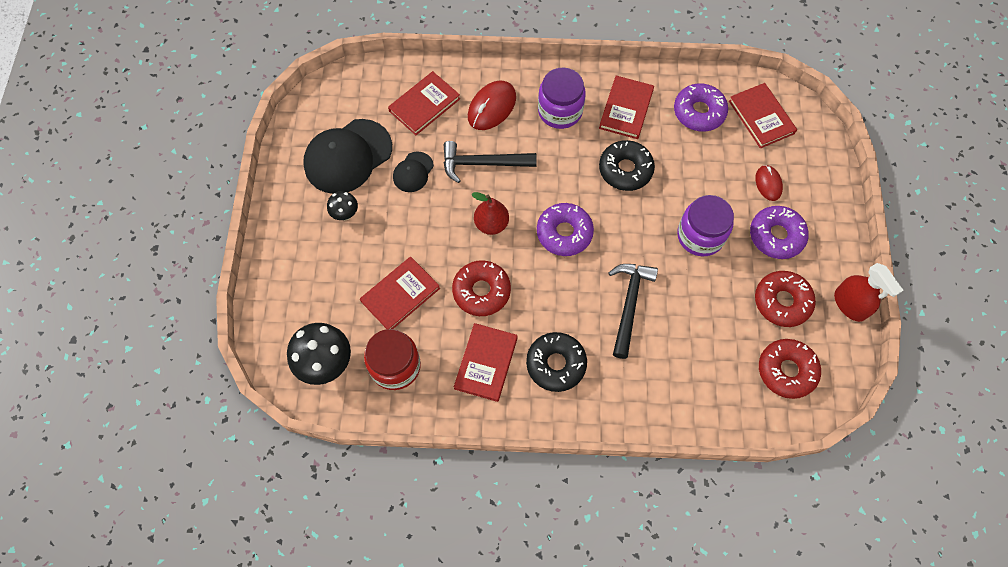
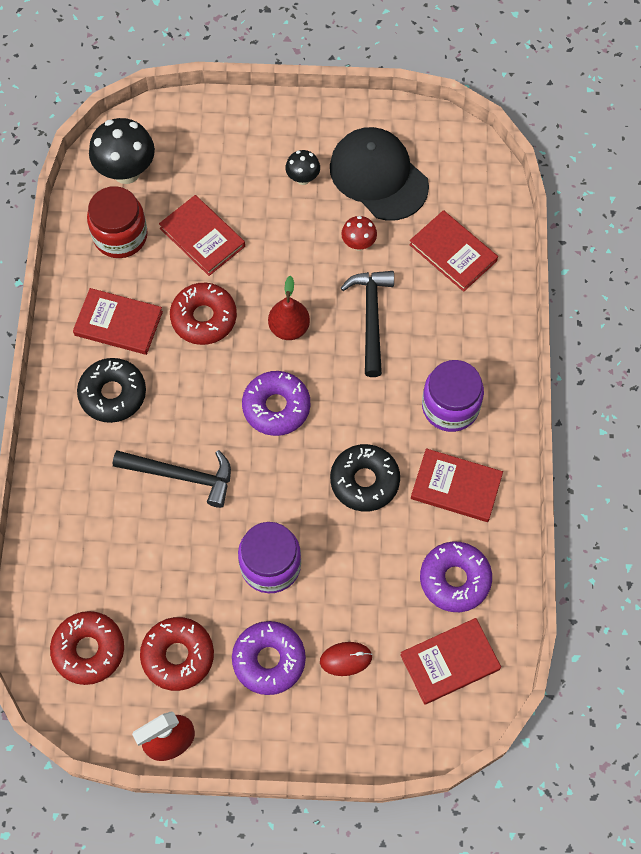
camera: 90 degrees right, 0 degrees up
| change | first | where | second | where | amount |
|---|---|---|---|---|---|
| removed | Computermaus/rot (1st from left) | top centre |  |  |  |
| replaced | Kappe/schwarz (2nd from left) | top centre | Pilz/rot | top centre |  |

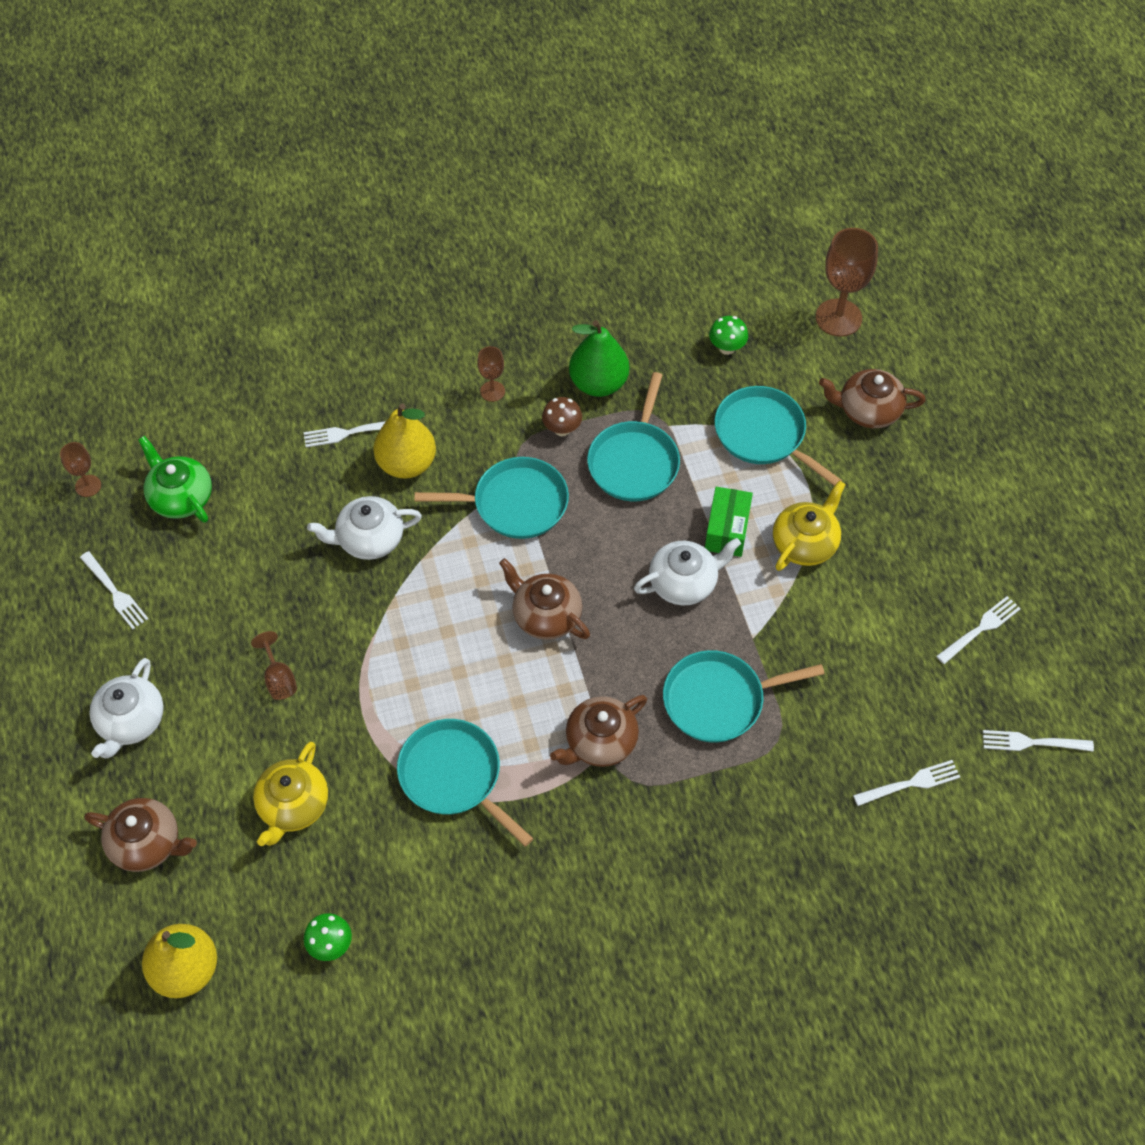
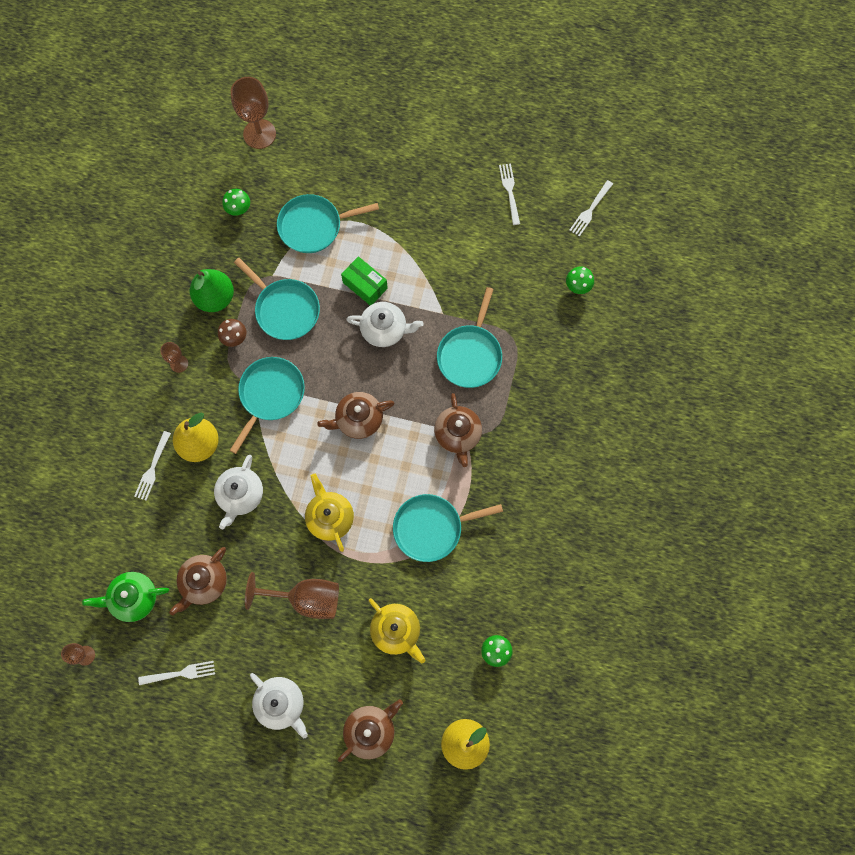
camera: 60 degrees left, 15 degrees up
| change | first | where | second | where | amount |
|---|---|---|---|---|---|
| moved | Teekanne/gelb (2nd from left in the first image) | middle right | Teekanne/gelb (1st from left) | centre |  |
| moved | Teekanne/braun (4th from left in the first image) | middle right | Teekanne/braun (1st from left) | bottom left |  |
| replaced | Gabel/weiß (3rd from left) | bottom right | Pilz/grün (3rd from left) | top right |  |
| turned | Teekanne/weiß (3rd from left) | centre |  | centre | 90 degrees clockwise |
| resized | Kelch/braun (2nd from left in the first image) | middle left | Kelch/braun (4th from left) | bottom centre | x1.92 |

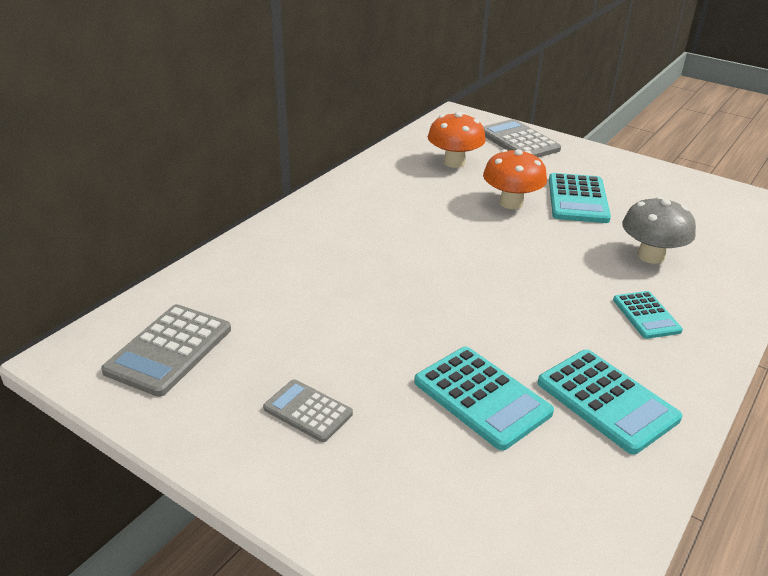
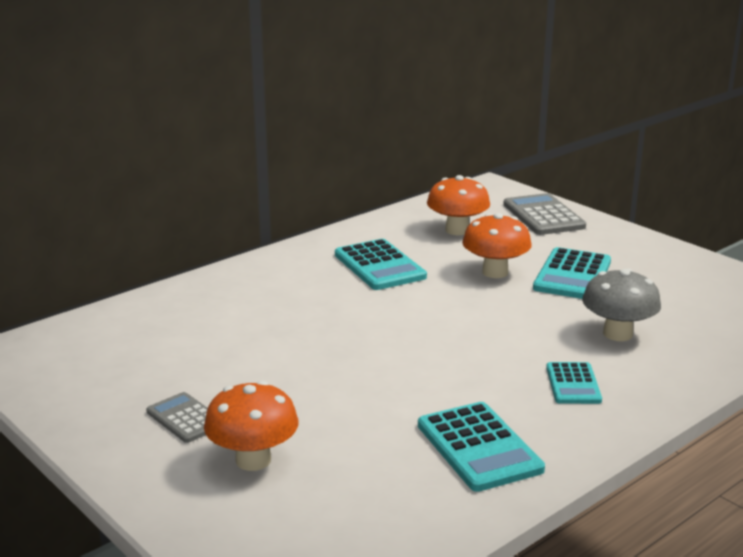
camera: 15 degrees right, 10 degrees down
| change | first | where | second | where | amount |
|---|---|---|---|---|---|
| removed | Taschenrechner/grau (1st from left) | middle left |  |  |  |
| added |  |  | Pilz/orange (1st from left) | bottom centre |  |
| moved | Taschenrechner/türkis (1st from left) | bottom centre |  | centre |  |

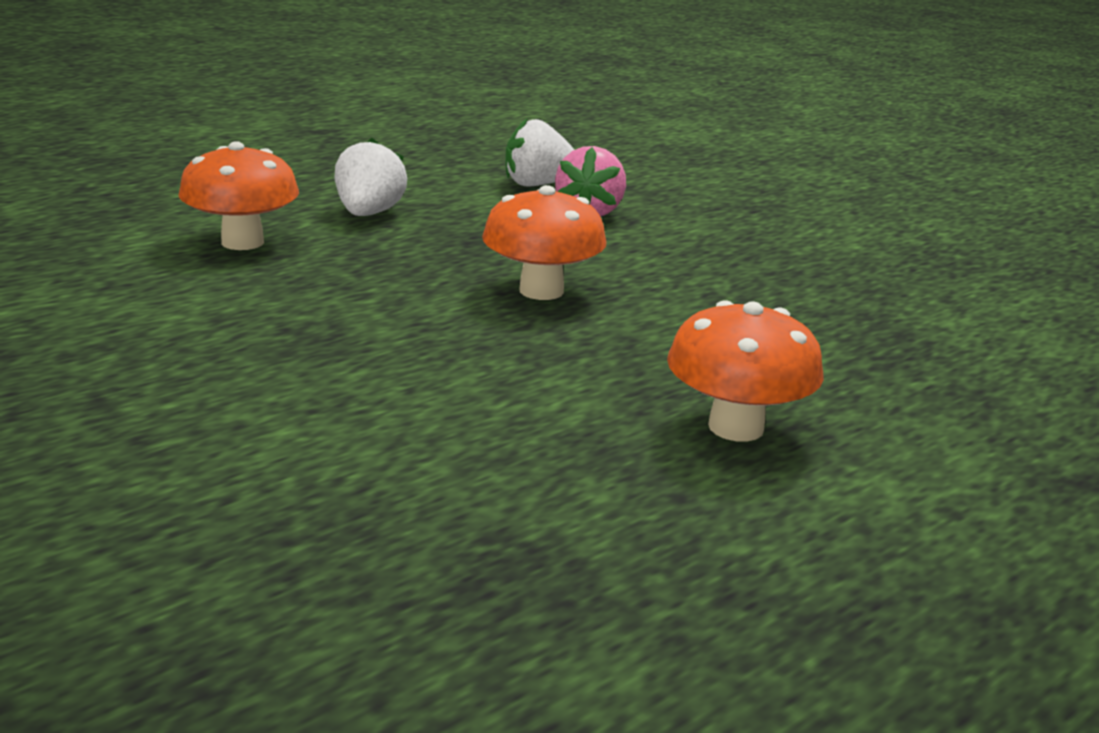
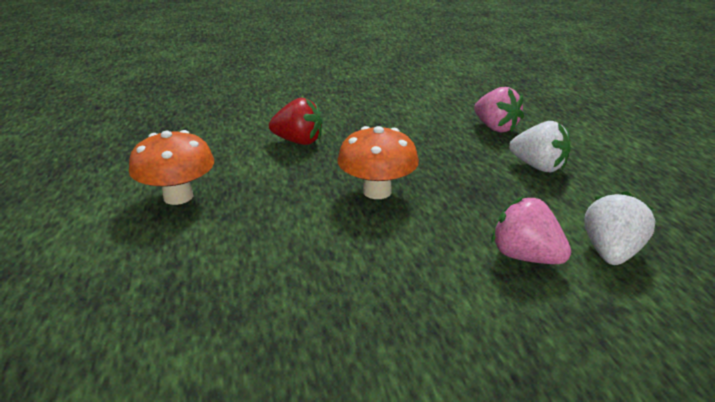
camera: 120 degrees right, 5 degrees up
| change | first | where | second | where | amount |
|---|---|---|---|---|---|
| added |  |  | Erdbeere/rot | top centre |  |
| replaced | Pilz/orange (1st from left) | top left | Erdbeere/rosa (1st from left) | top right |  |

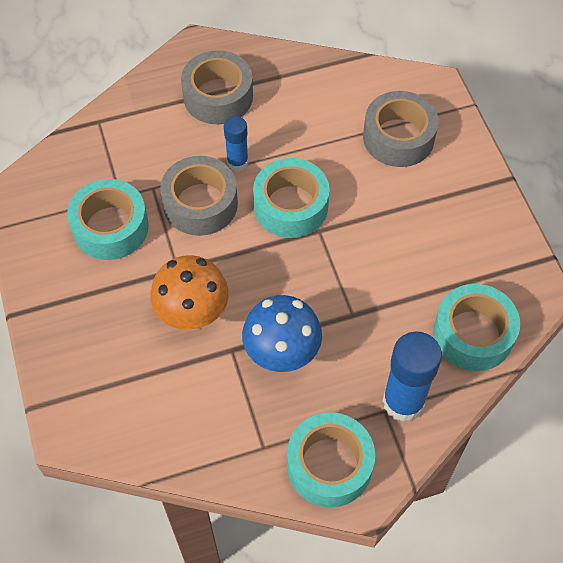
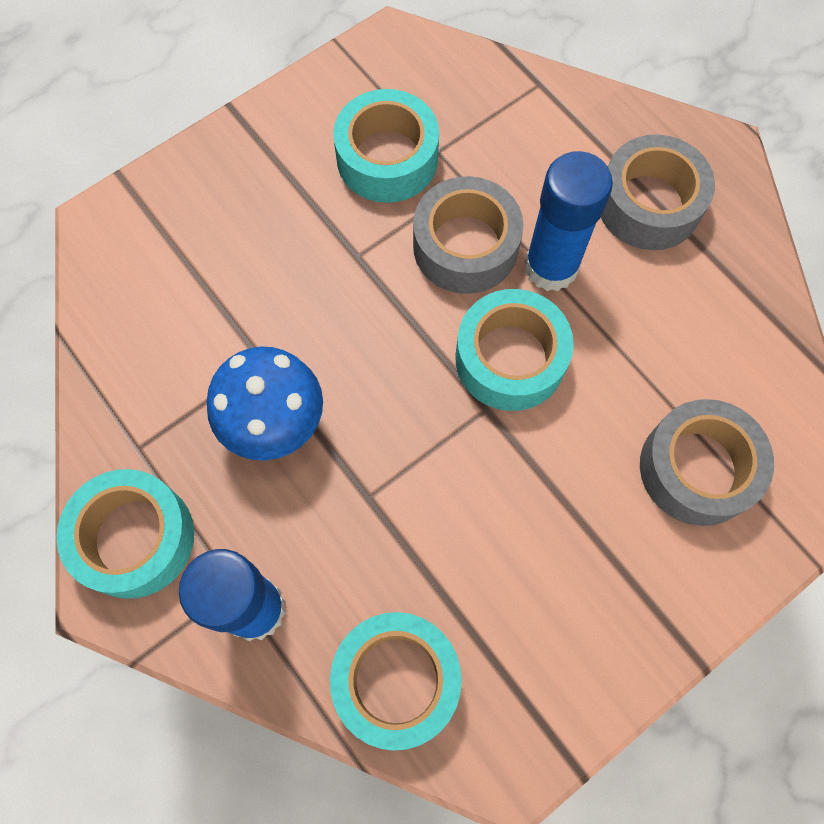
camera: 70 degrees right, 10 degrees up
| change | first | where | second | where | amount |
|---|---|---|---|---|---|
| removed | Pilz/orange | centre |  |  |  |
| resized | Klebestift/blau (1st from left in the first image) | top centre | Klebestift/blau (2nd from left) | top right | x1.72 |

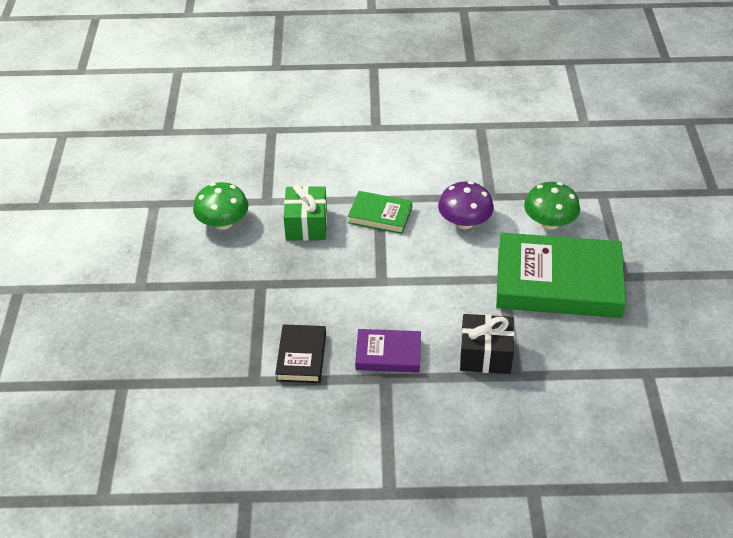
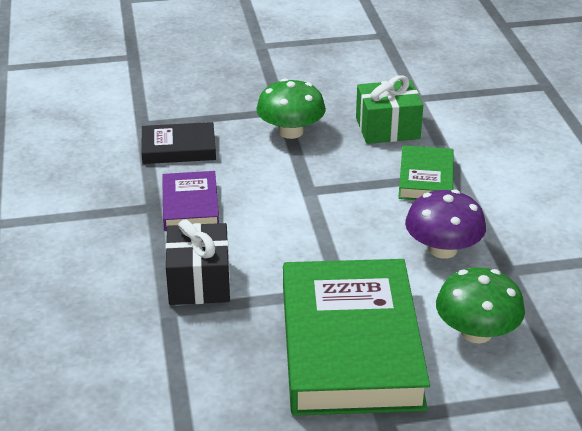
camera: 80 degrees right, 10 degrees down
| change | first | where | second | where | amount |
|---|---|---|---|---|---|
| moved | Pilz/grün (1st from left) | middle left |  | top centre |  |

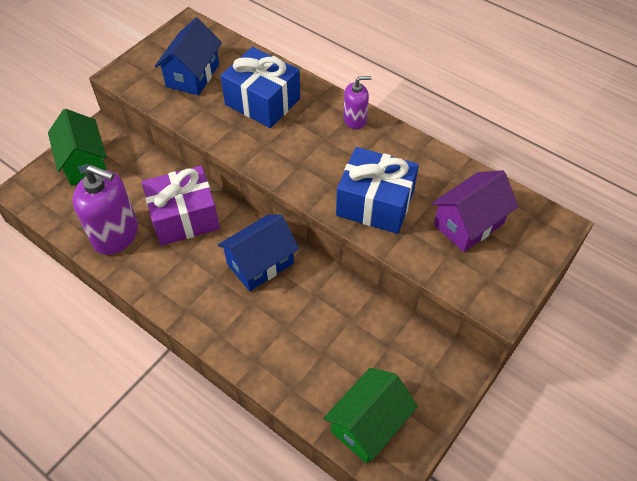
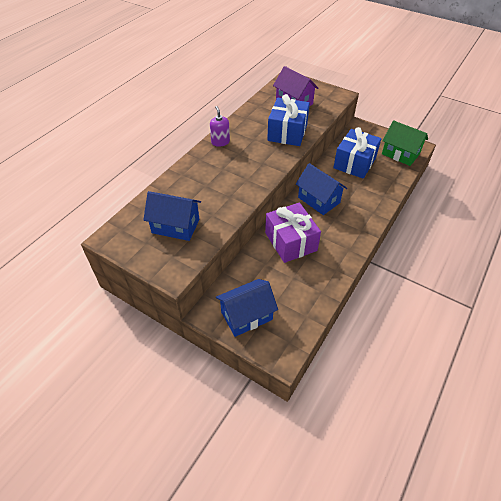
camera: 95 degrees left, 5 degrees down
| change | first | where | second | where | amount |
|---|---|---|---|---|---|
| removed | Seifenspender/lila (1st from left) | middle left |  |  |  |
| moved | Geschenk/blau (1st from left in the first image) | top centre | Geschenk/blau (2nd from left) | top right |  |
| recoloured | Haus/grün (1st from left) | top left | Haus/blau (2nd from left) | centre |  |

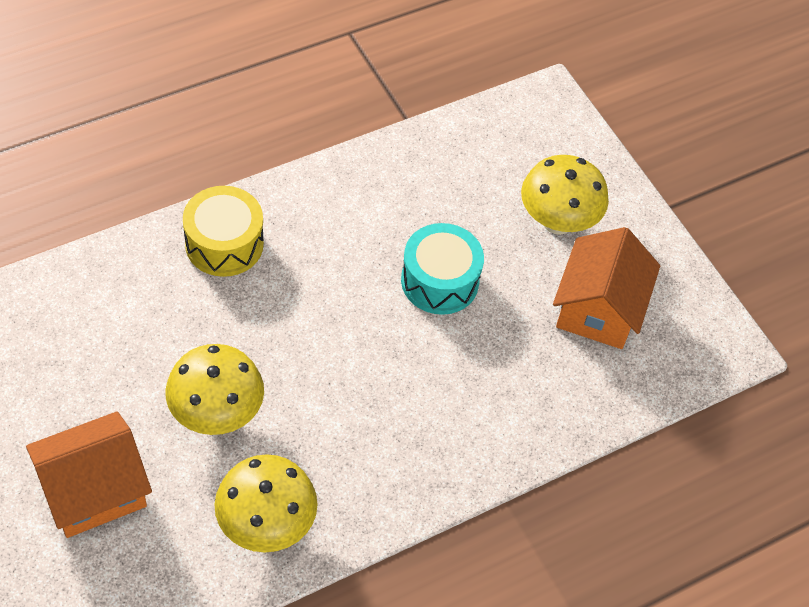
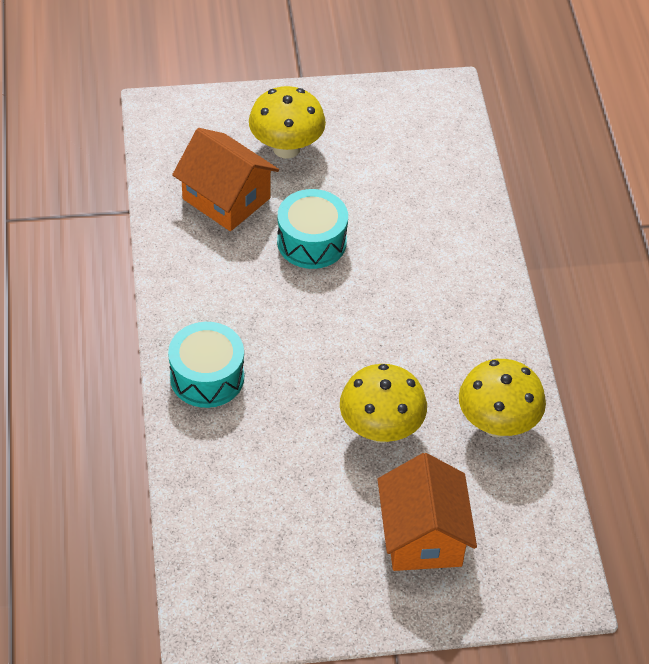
camera: 65 degrees left, 5 degrees down
| change | first | where | second | where | amount |
|---|---|---|---|---|---|
| moved | Haus/orange (2nd from left in the first image) | middle right | Haus/orange (1st from left) | top centre |  |
| recoloured | Trommel/gelb | middle left | Trommel/türkis (1st from left) | middle left |  |

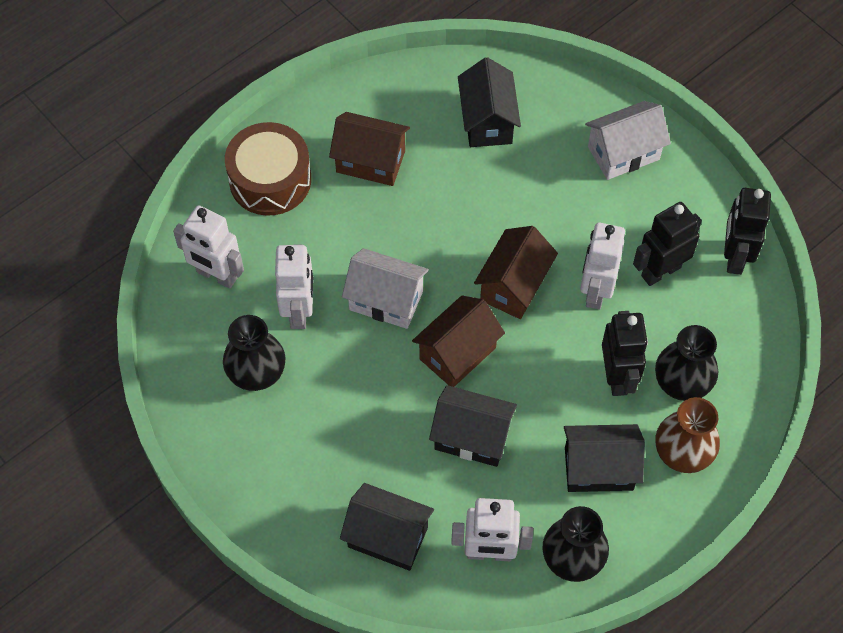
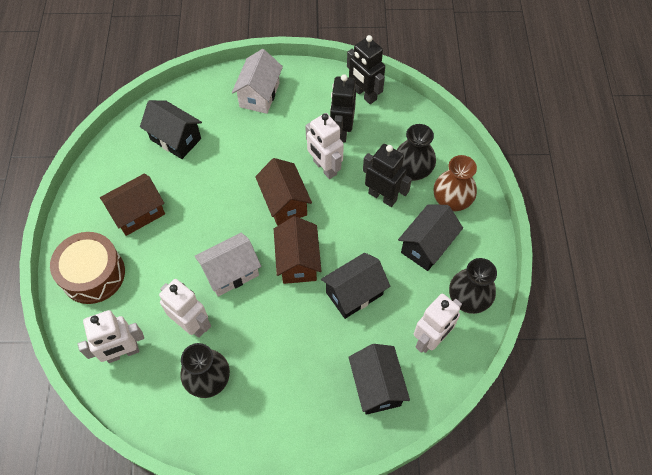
camera: 50 degrees left, 0 degrees up
| change | first | where | second | where | amount |
|---|---|---|---|---|---|
| turned | Haus/schwarz (1st from left in the first image) | bottom centre | Haus/schwarz (3rd from left) | bottom centre | 75 degrees counterclockwise |

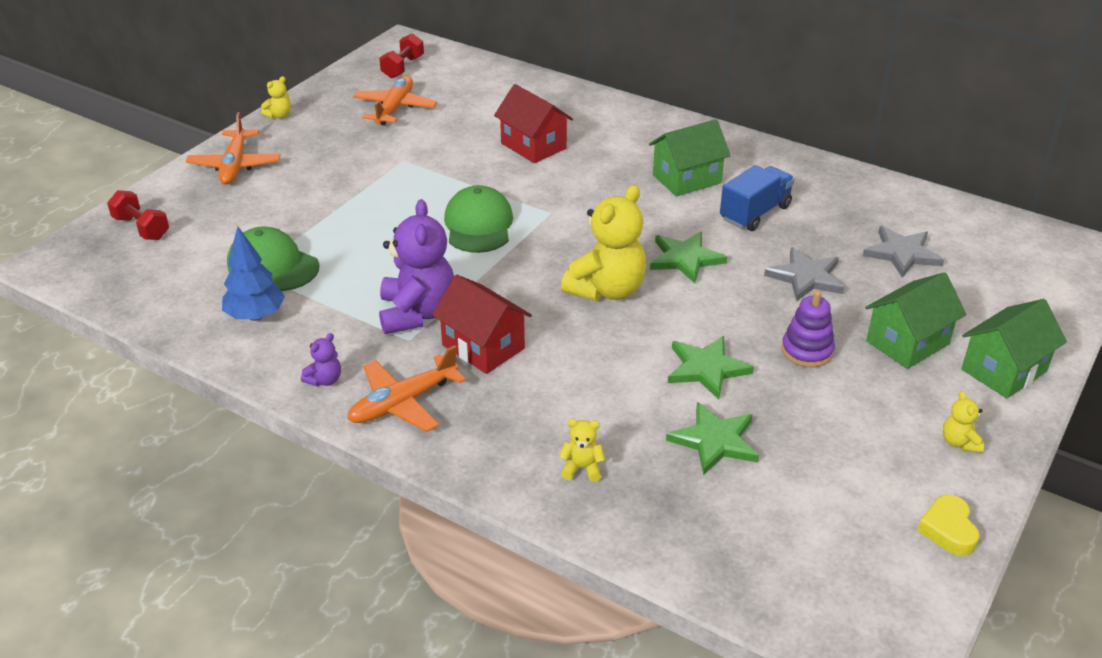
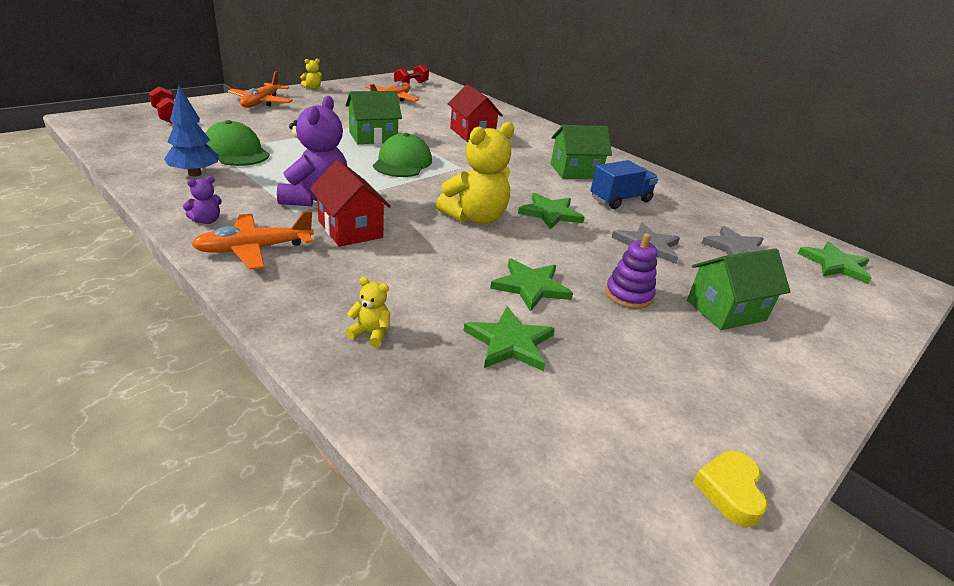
camera: 10 degrees right, 5 degrees down
| change | first | where | second | where | amount |
|---|---|---|---|---|---|
| removed | Teddybär/gelb (4th from left) | middle right |  |  |  |
| added |  |  | Stern/grün (4th from left) | middle right |  |
| moved | Haus/grün (3rd from left in the first image) | middle right | Haus/grün (1st from left) | top centre |  |

